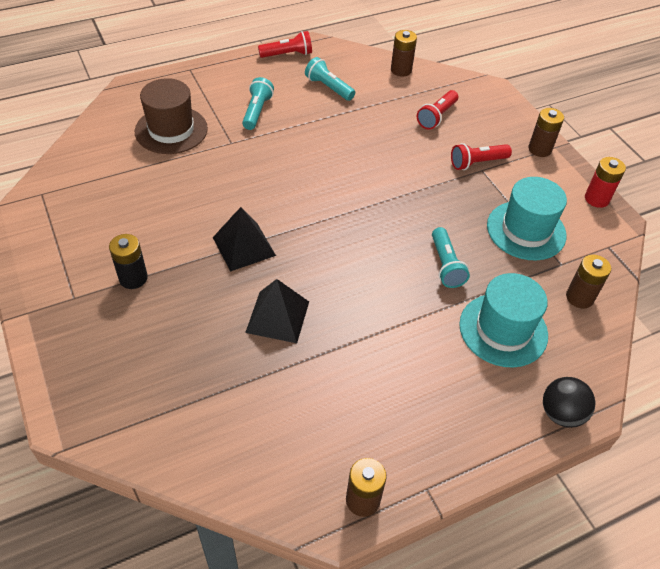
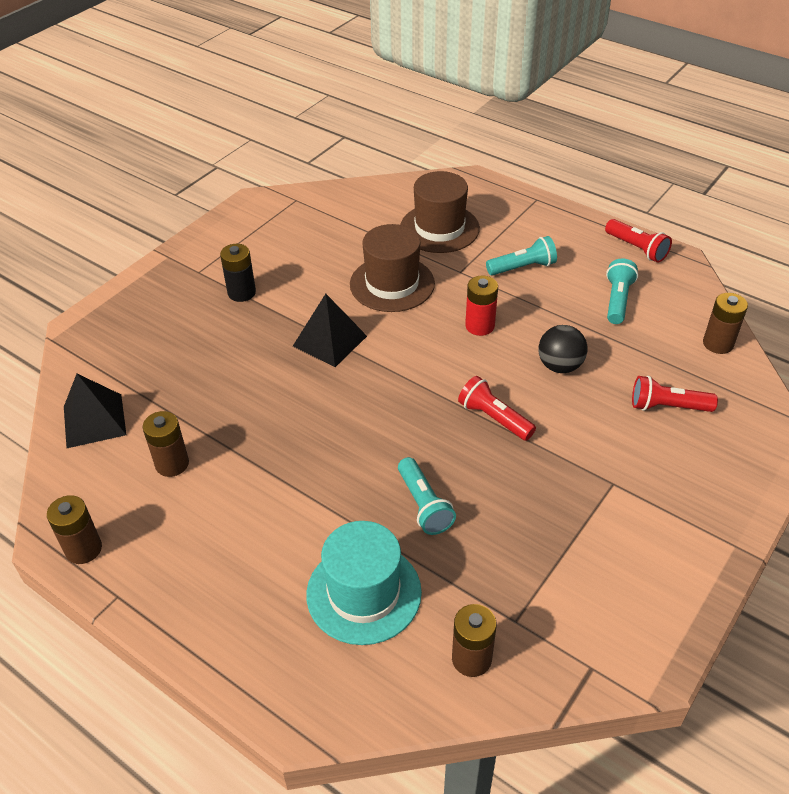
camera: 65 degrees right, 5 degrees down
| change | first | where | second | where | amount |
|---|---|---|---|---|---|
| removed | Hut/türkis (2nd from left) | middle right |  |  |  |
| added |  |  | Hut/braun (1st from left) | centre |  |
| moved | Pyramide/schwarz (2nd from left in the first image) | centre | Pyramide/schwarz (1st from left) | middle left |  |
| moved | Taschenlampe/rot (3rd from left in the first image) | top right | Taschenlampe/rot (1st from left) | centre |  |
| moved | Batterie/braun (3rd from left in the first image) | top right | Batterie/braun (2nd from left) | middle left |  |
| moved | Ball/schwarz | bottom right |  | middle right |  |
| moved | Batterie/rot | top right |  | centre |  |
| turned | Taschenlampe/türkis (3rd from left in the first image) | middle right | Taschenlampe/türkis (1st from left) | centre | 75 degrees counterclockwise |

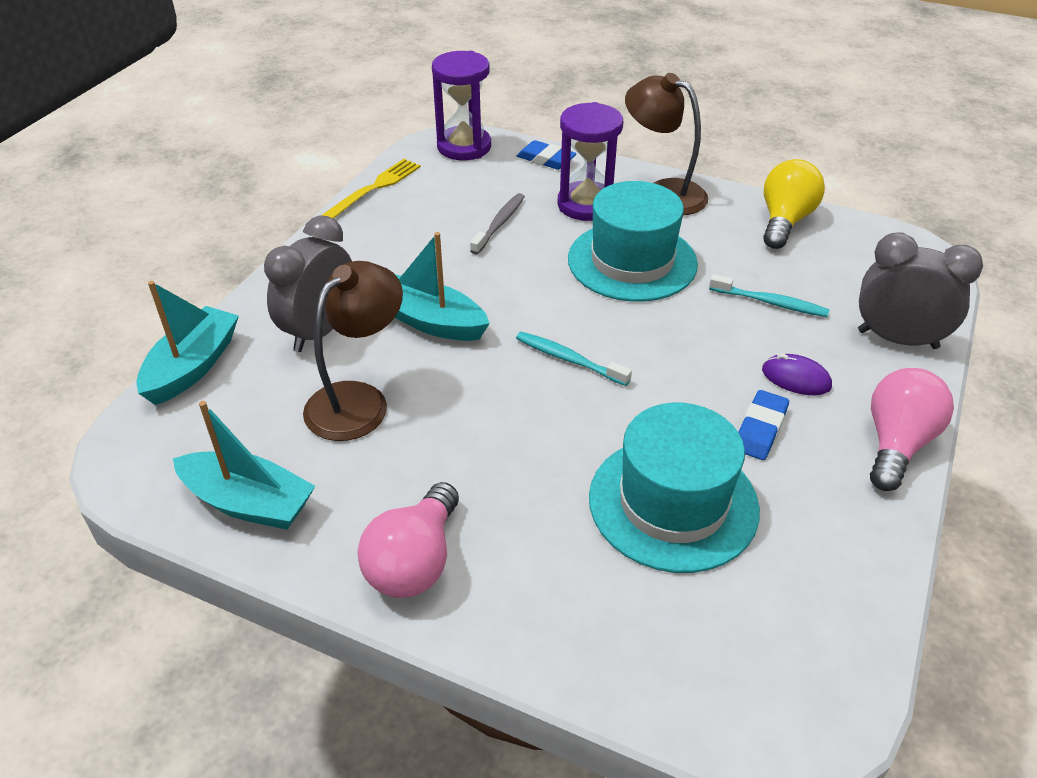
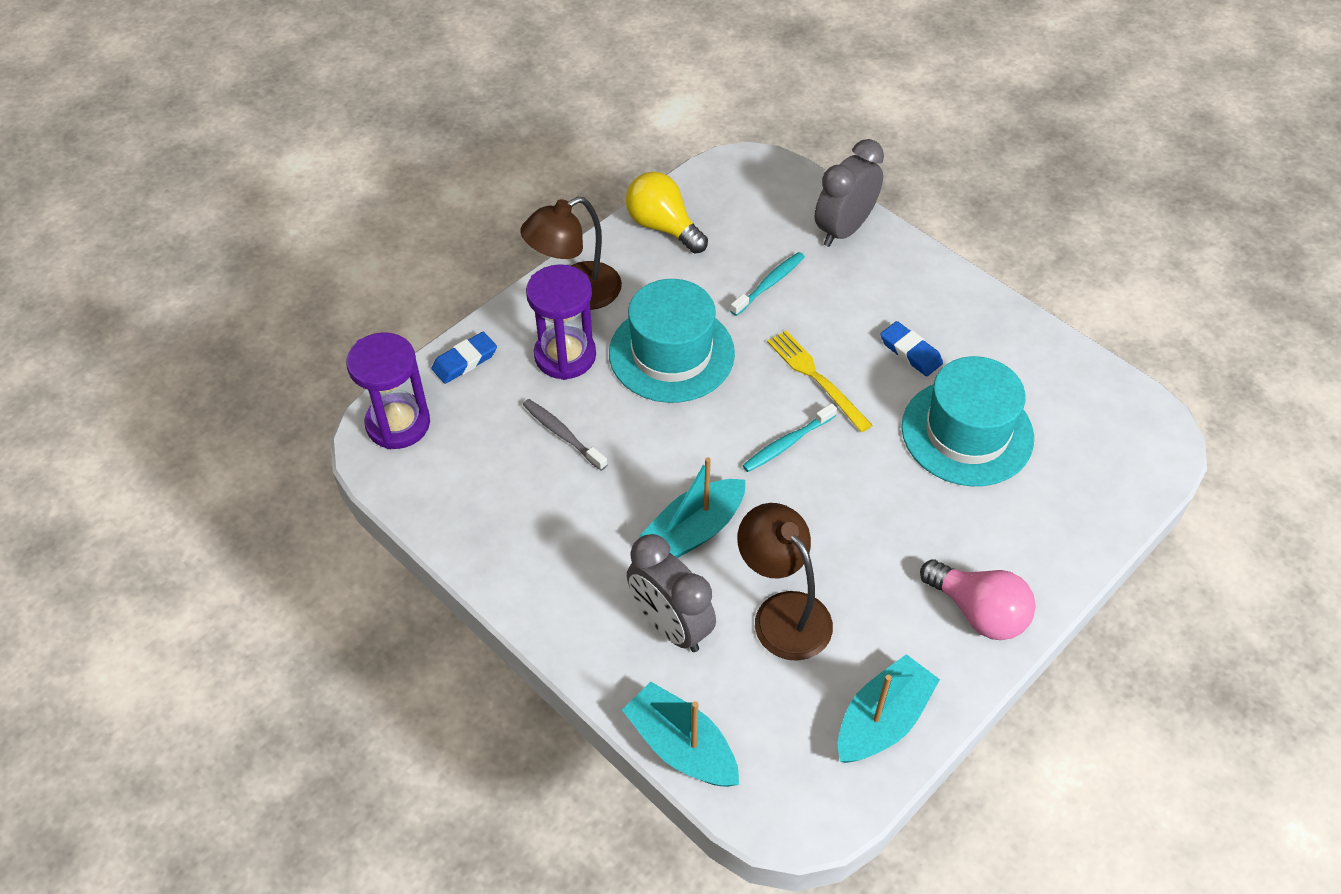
camera: 70 degrees left, 10 degrees up
| change | first | where | second | where | amount |
|---|---|---|---|---|---|
| removed | Computermaus/lila | middle right |  |  |  |
| removed | Glühbirne/rosa (2nd from left) | middle right |  |  |  |
| moved | Gabel/gelb | top centre |  | centre |  |

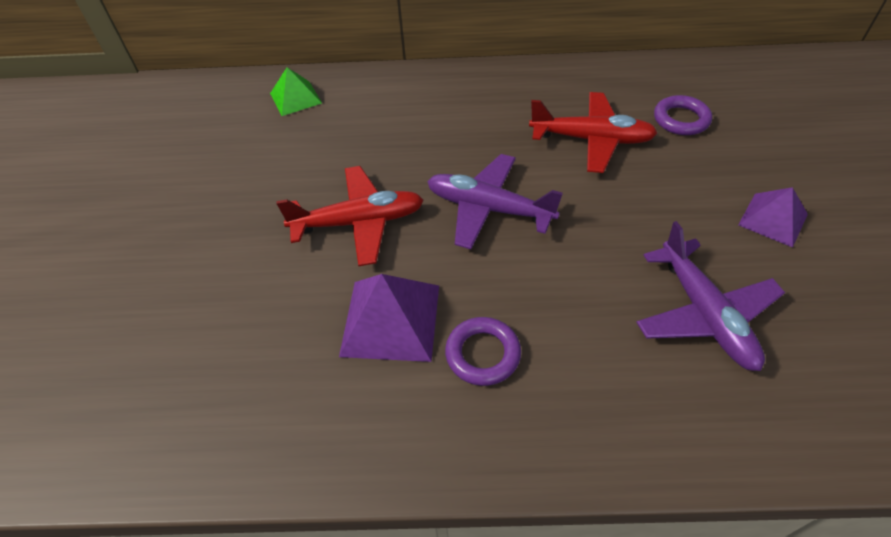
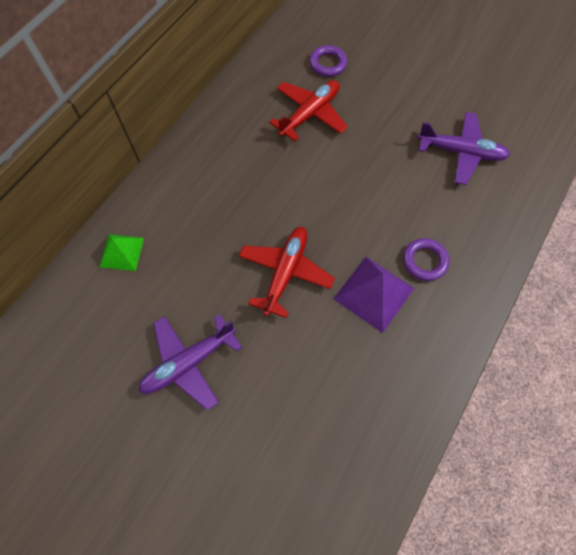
camera: 60 degrees left, 15 degrees up
| change | first | where | second | where | amount |
|---|---|---|---|---|---|
| removed | Pyramide/lila (2nd from left) | middle right |  |  |  |
| moved | Flugzeug/lila (1st from left) | centre |  | middle left |  |

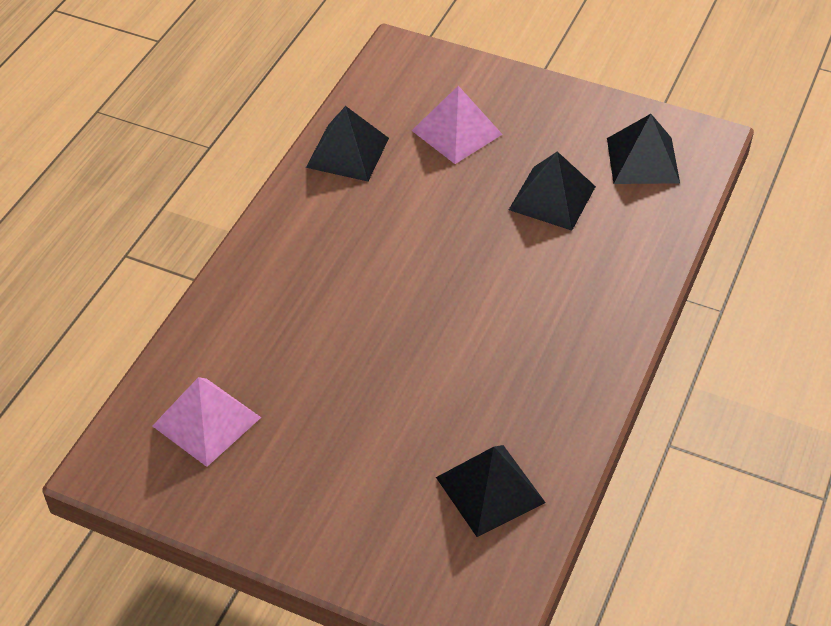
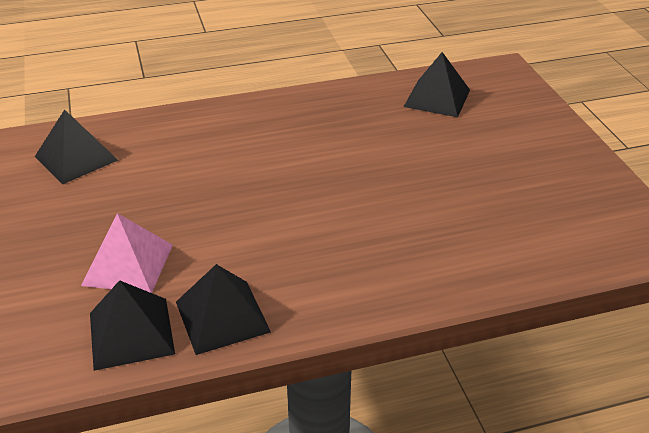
camera: 130 degrees left, 10 degrees down
| change | first | where | second | where | amount |
|---|---|---|---|---|---|
| removed | Pyramide/rosa (1st from left) | bottom left |  |  |  |
| moved | Pyramide/schwarz (3rd from left in the first image) | top centre | Pyramide/schwarz (2nd from left) | bottom left |  |

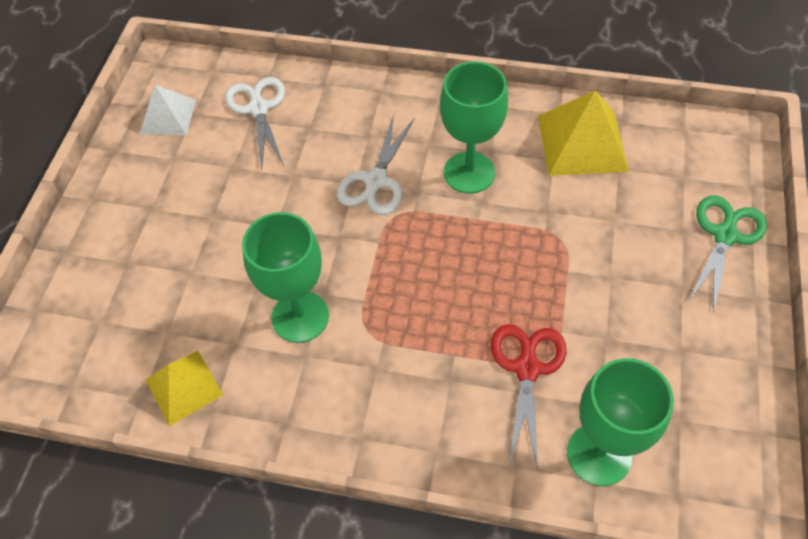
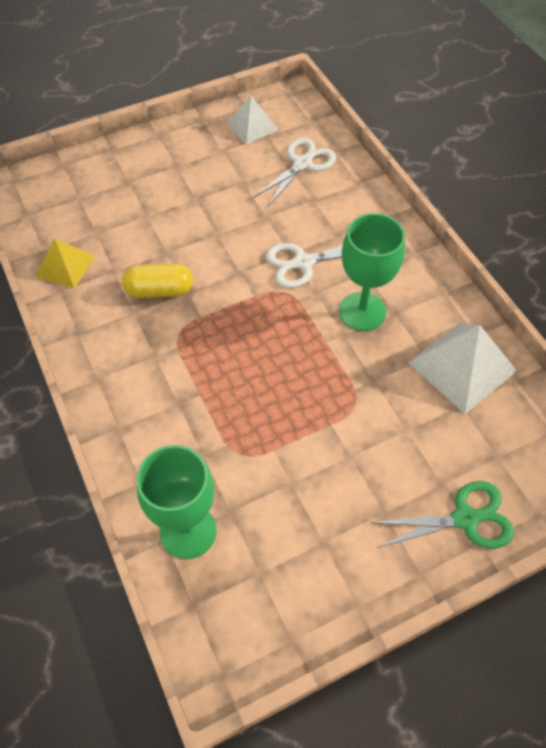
camera: 50 degrees right, 0 degrees up
| change | first | where | second | where | amount |
|---|---|---|---|---|---|
| removed | Schere/rot | bottom centre |  |  |  |
| replaced | Kelch/grün (1st from left) | centre | Kapsel/gelb | middle left |  |
| recoloured | Pyramide/gelb (2nd from left) | top right | Pyramide/weiß (2nd from left) | middle right |  |

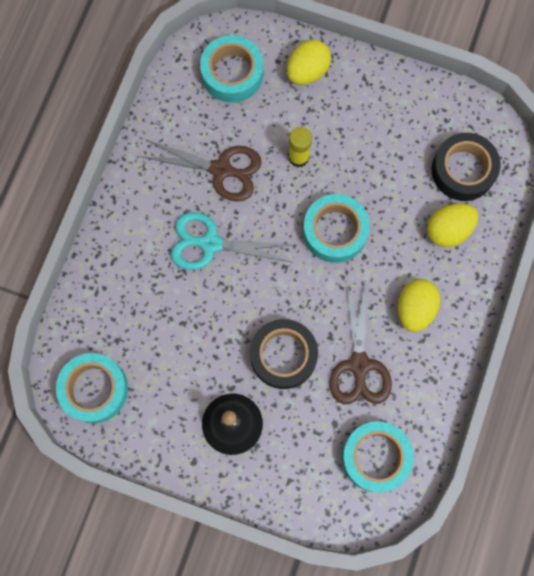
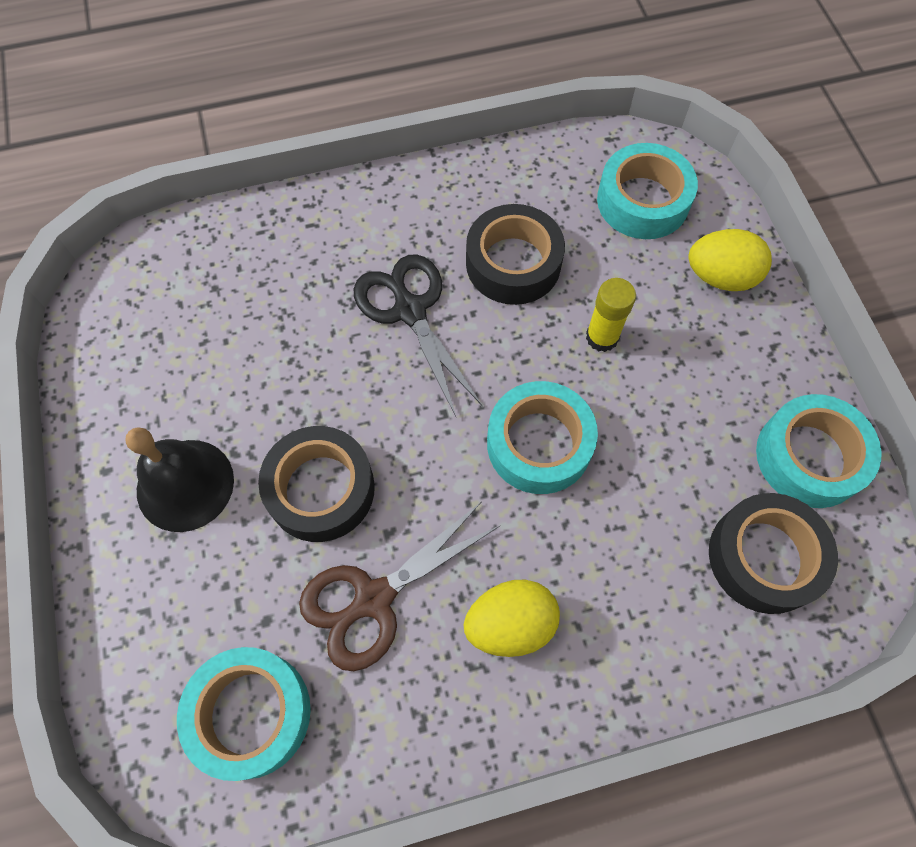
camera: 55 degrees right, 10 degrees down
| change | first | where | second | where | amount |
|---|---|---|---|---|---|
| removed | Ei/gelb (3rd from left) | middle right |  |  |  |
| moved | Klebeband/türkis (1st from left in the first image) | bottom left | Klebeband/türkis (4th from left) | middle right |  |
| replaced | Schere/braun (1st from left) | top centre | Klebeband/schwarz (2nd from left) | top centre |  |
| recoloured | Schere/türkis | centre | Schere/schwarz | centre |  |

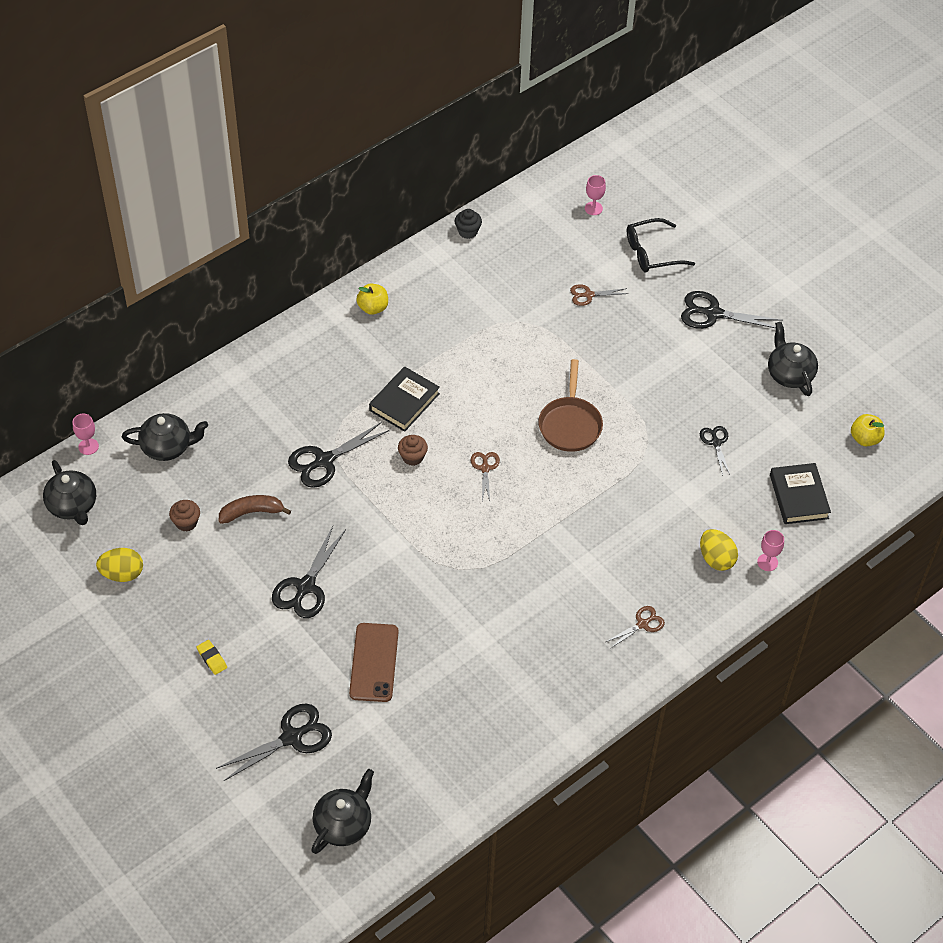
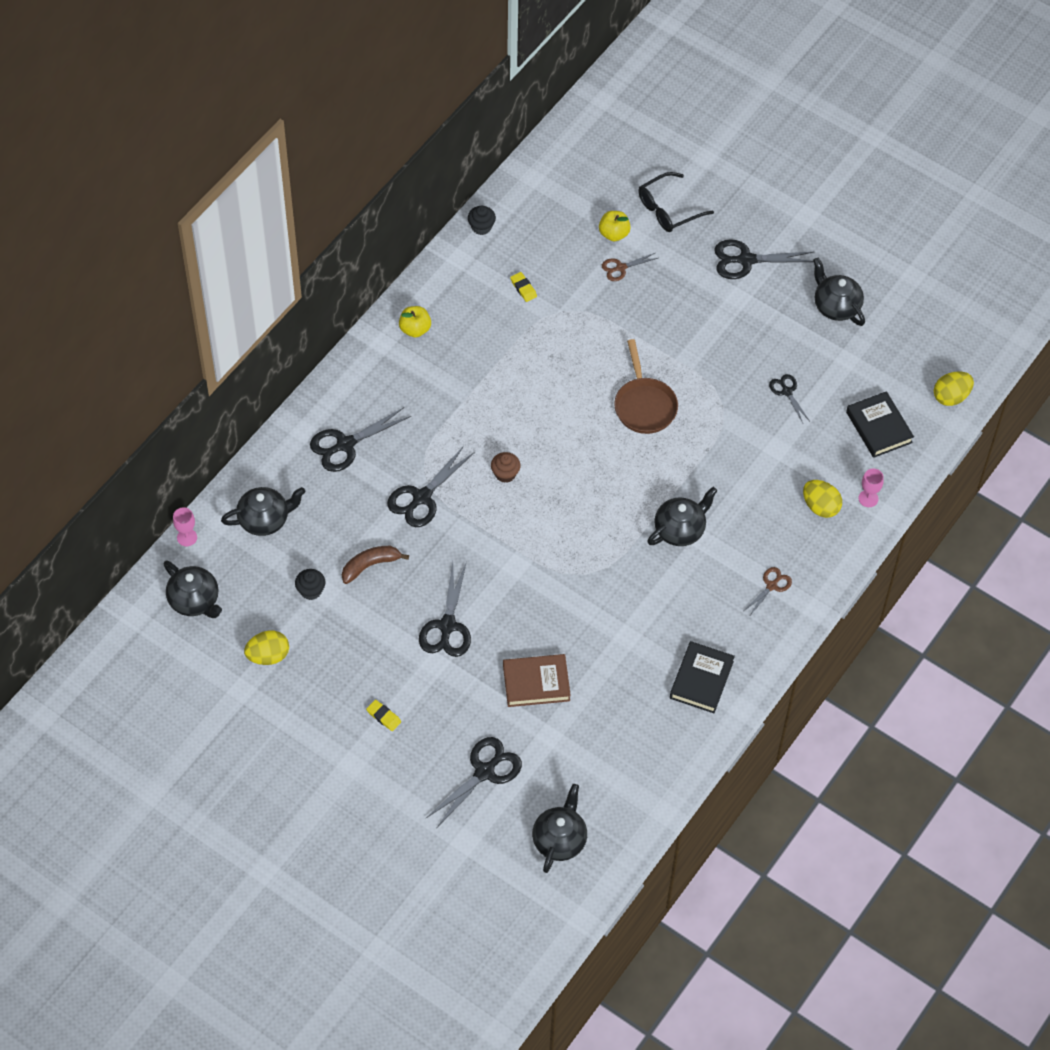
camera: 15 degrees left, 5 degrees up
| change | first | where | second | where | amount |
|---|---|---|---|---|---|
| removed | Schere/braun (1st from left) | centre |  |  |  |
| removed | Kelch/rosa (2nd from left) | top centre |  |  |  |
| added |  |  | Schere/schwarz (1st from left) | centre |  |
| added |  |  | Radiergummi/gelb (2nd from left) | top centre |  |
| added |  |  | Teekanne/schwarz (4th from left) | centre |  |
| added |  |  | Ei/gelb (3rd from left) | middle right |  |
| moved | Buch/schwarz (1st from left) | centre |  | middle right |  |
| moved | Apfel/gelb (2nd from left) | middle right |  | top centre |  |
| replaced | Handy/braun | bottom centre | Buch/braun | centre |  |
| recoloured | Muffin/braun (1st from left) | middle left | Muffin/schwarz (1st from left) | middle left |  |

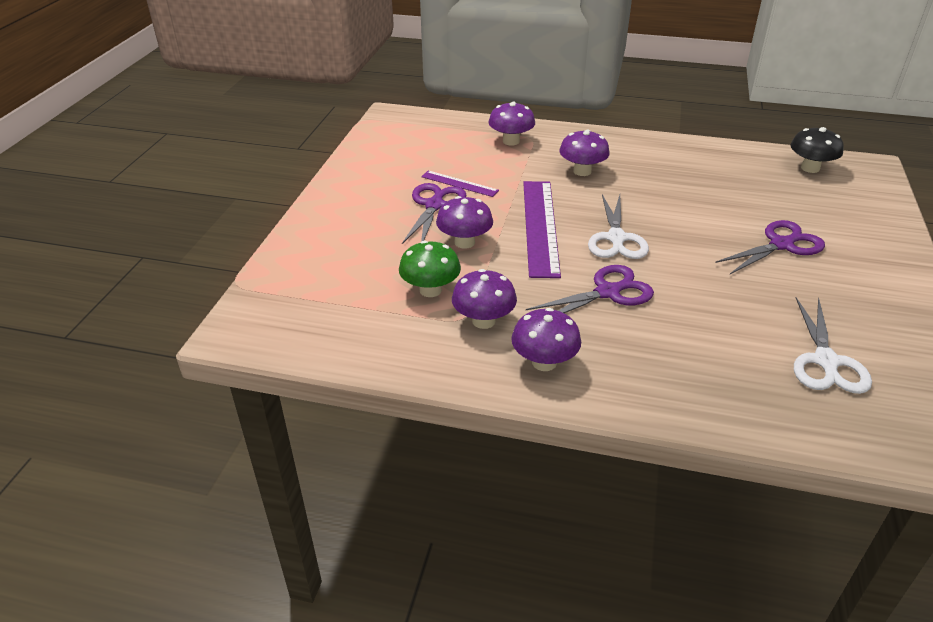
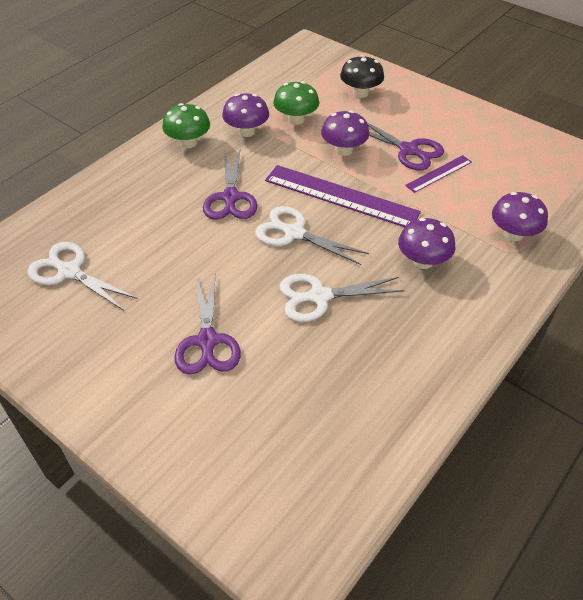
camera: 115 degrees right, 10 degrees up
| change | first | where | second | where | amount |
|---|---|---|---|---|---|
| added |  |  | Schere/weiß (3rd from left) | centre |  |
| moved | Pilz/schwarz | top right |  | top centre |  |
| recoloured | Pilz/lila (4th from left) | centre | Pilz/grün (1st from left) | top left |  |

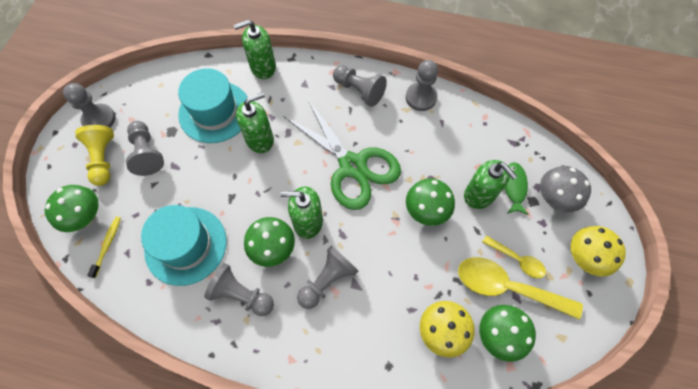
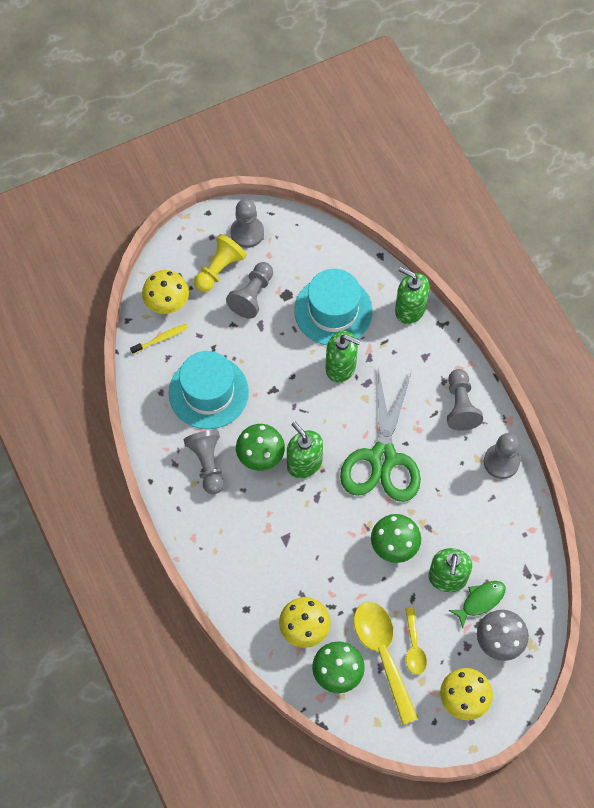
camera: 50 degrees right, 0 degrees up
| change | first | where | second | where | amount |
|---|---|---|---|---|---|
| removed | Bauer/grau (4th from left) | bottom centre |  |  |  |
| recoloured | Pilz/grün (1st from left) | middle left | Pilz/gelb (1st from left) | middle left |  |

